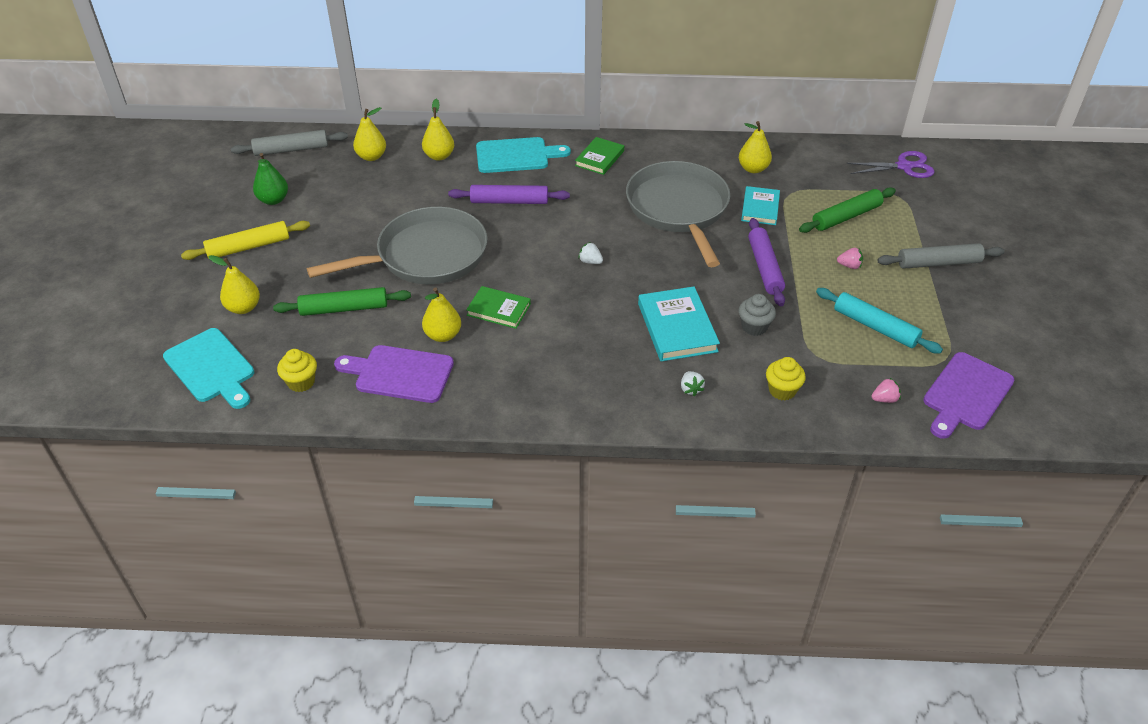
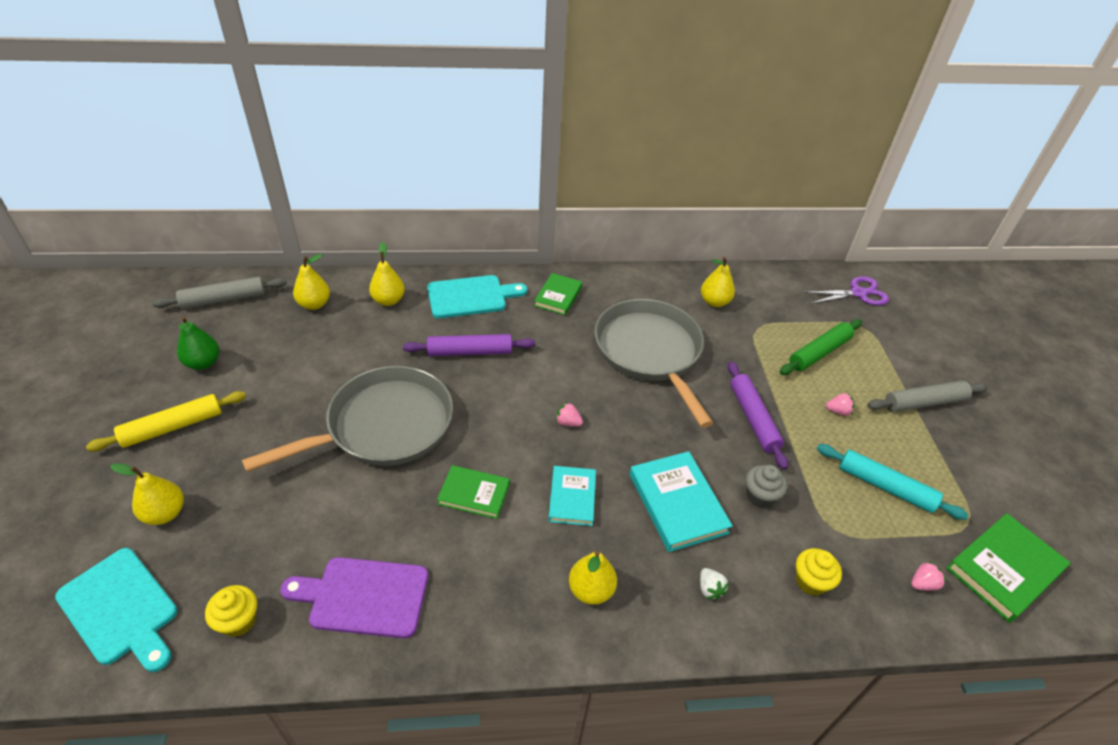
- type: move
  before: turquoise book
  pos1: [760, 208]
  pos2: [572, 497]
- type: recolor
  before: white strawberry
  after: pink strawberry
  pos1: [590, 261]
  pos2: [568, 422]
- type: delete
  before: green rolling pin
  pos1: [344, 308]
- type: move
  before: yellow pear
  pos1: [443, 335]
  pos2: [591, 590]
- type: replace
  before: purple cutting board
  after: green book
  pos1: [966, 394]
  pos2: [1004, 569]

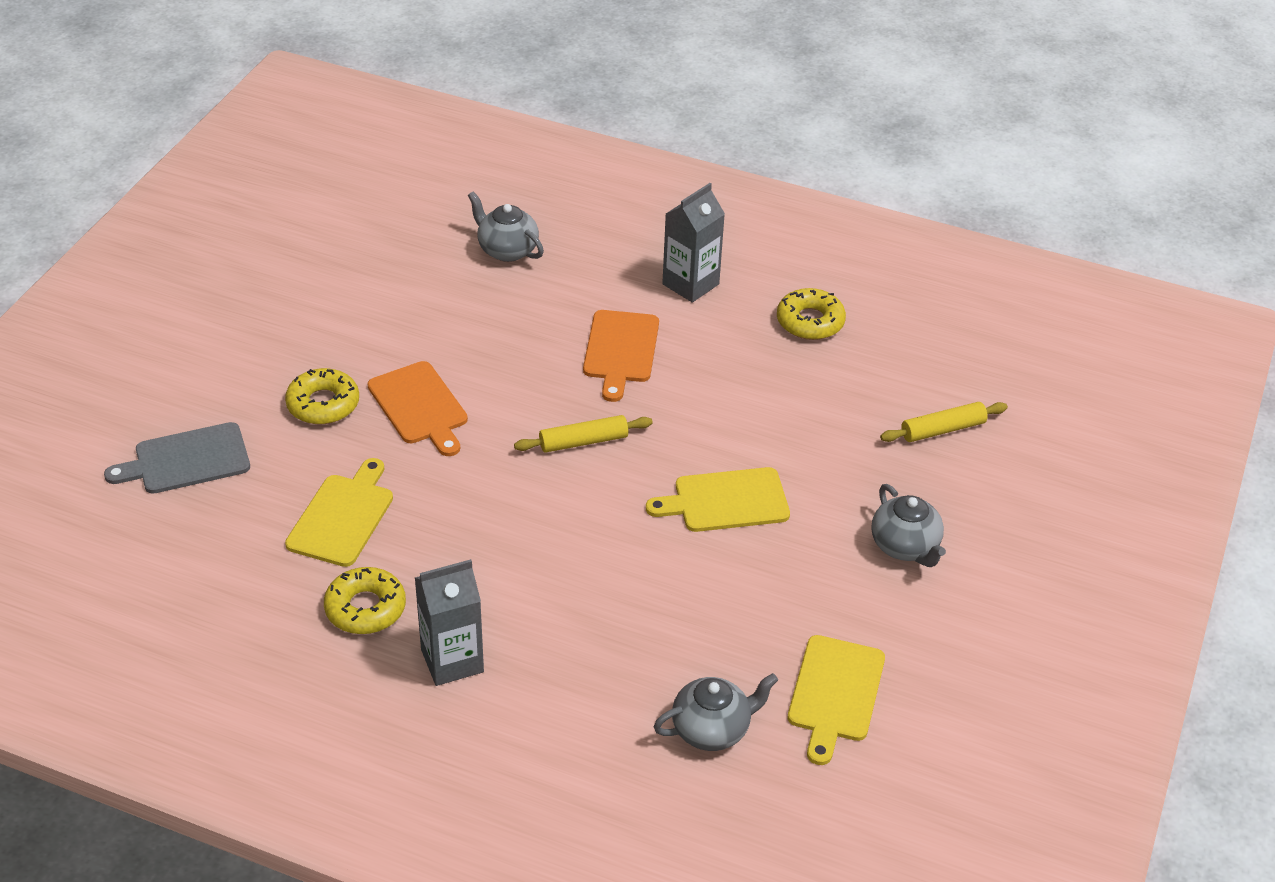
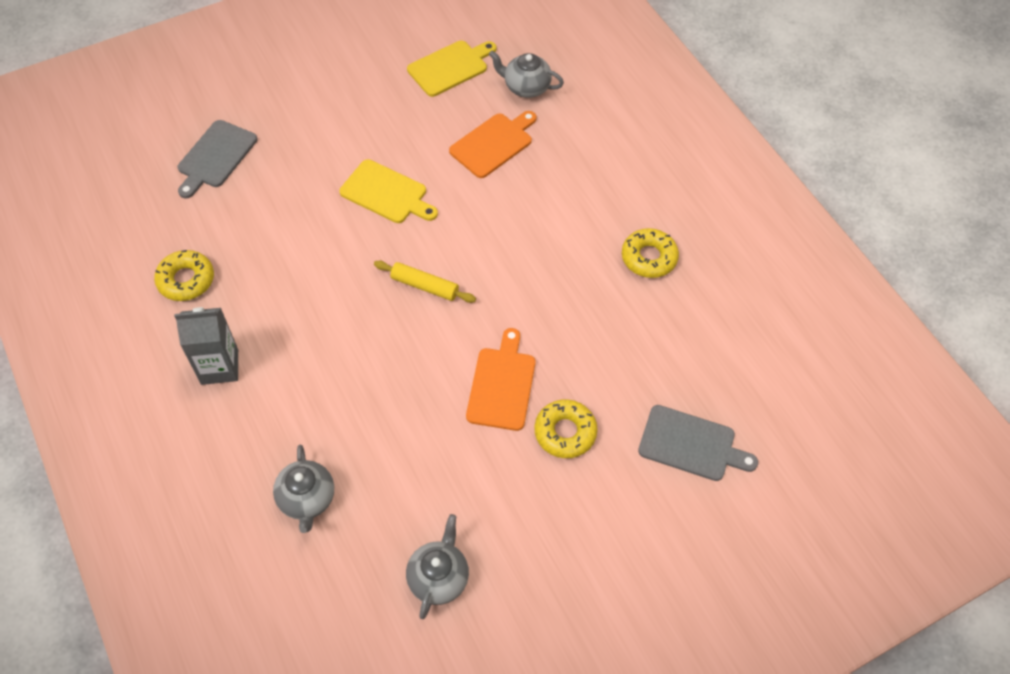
- type: move
  before: orange cutting board
  pos1: [620, 350]
  pos2: [493, 144]
- type: replace
  before: yellow rolling pin
  after: grey cutting board
  pos1: [942, 429]
  pos2: [215, 157]
- type: delete
  before: yellow cutting board
  pos1: [342, 517]
- type: move
  before: grey teapot
  pos1: [905, 547]
  pos2: [439, 577]
- type: delete
  before: grey carton
  pos1: [452, 660]

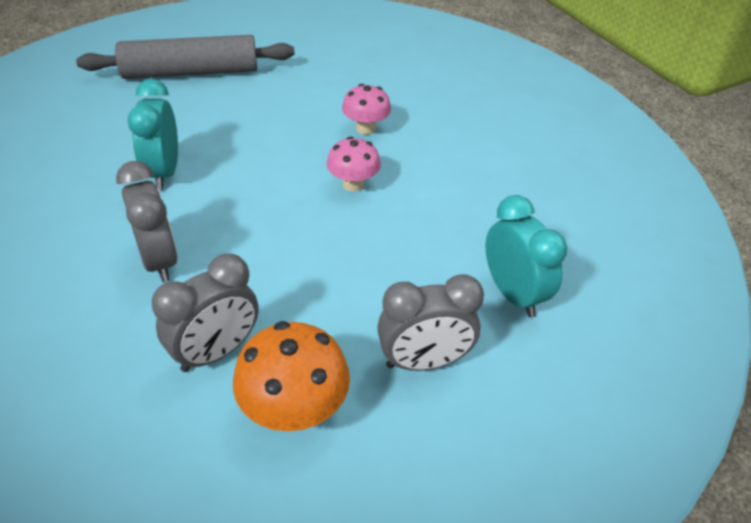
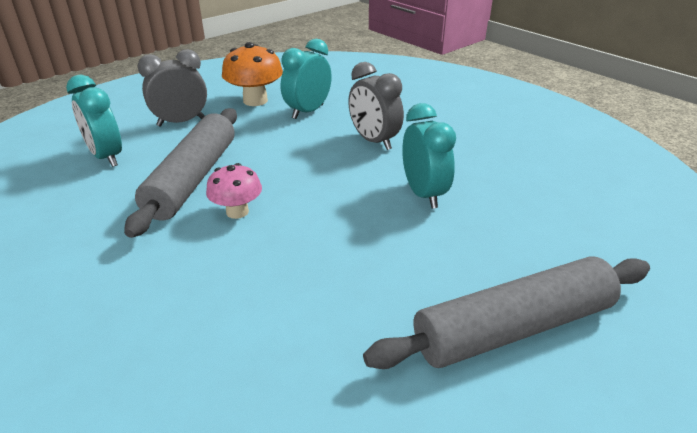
- type: delete
  before: pink mushroom
  pos1: [365, 128]
- type: recolor
  before: grey clock
  after: turquoise clock
  pos1: [216, 352]
  pos2: [308, 112]
- type: insert
  after: grey rolling pin
  pos2: [193, 179]

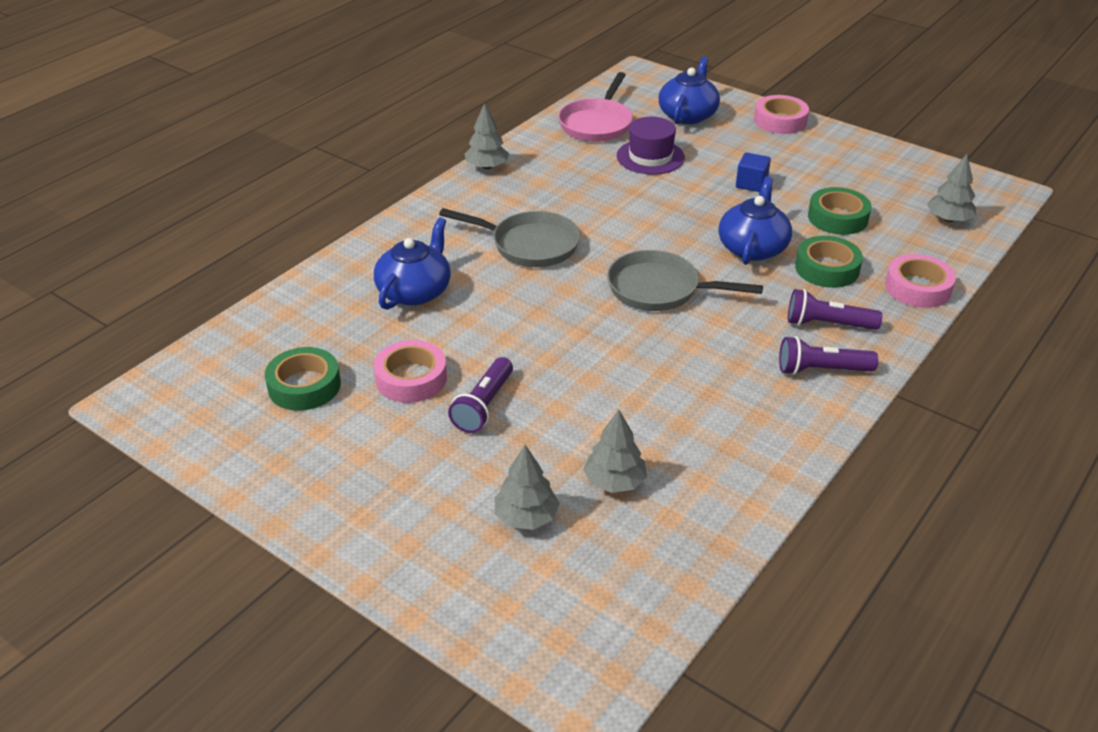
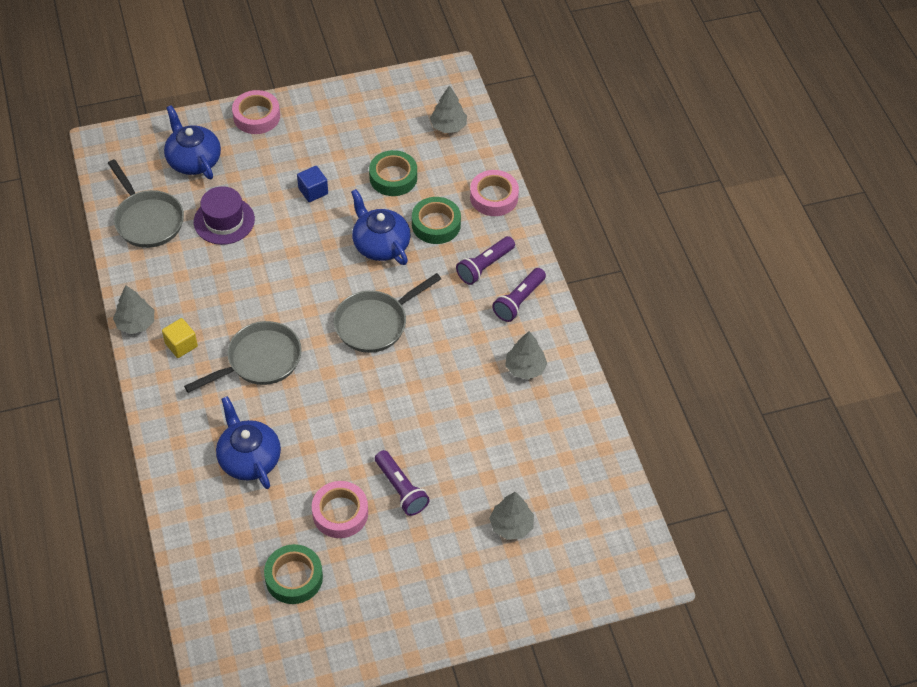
- type: recolor
  before: pink pan
  after: grey pan
  pos1: [596, 124]
  pos2: [147, 220]
- type: move
  before: grey tree
  pos1: [614, 482]
  pos2: [525, 368]
- type: insert
  after: yellow cube
  pos2: [181, 345]

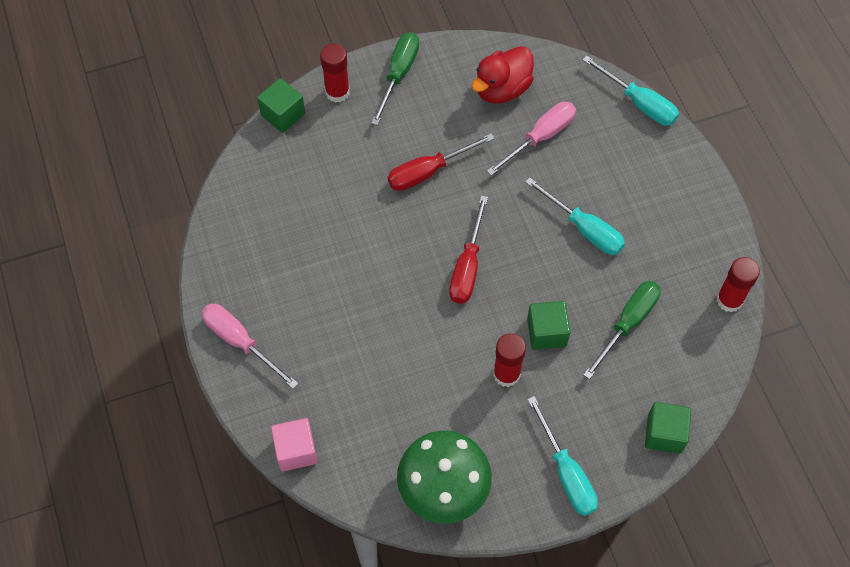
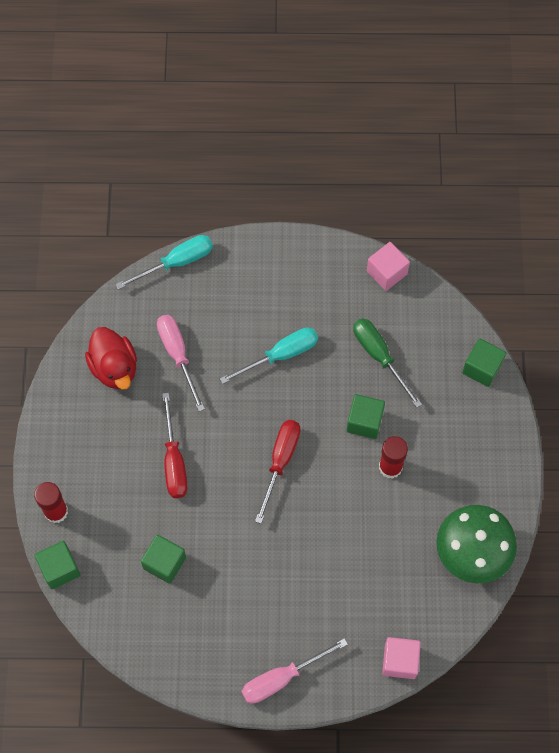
- type: delete
  before: green screwdriver
  pos1: [398, 74]
- type: rotate
  before: red screwdriver
  pos1: [467, 266]
  pos2: [280, 462]
  turn: -105
- type: replace
  before: red glue stick
  after: pink cube
  pos1: [729, 300]
  pos2: [387, 272]
- type: delete
  before: turquoise screwdriver
  pos1: [566, 473]
- type: insert
  after: green cube
  pos2: [164, 563]

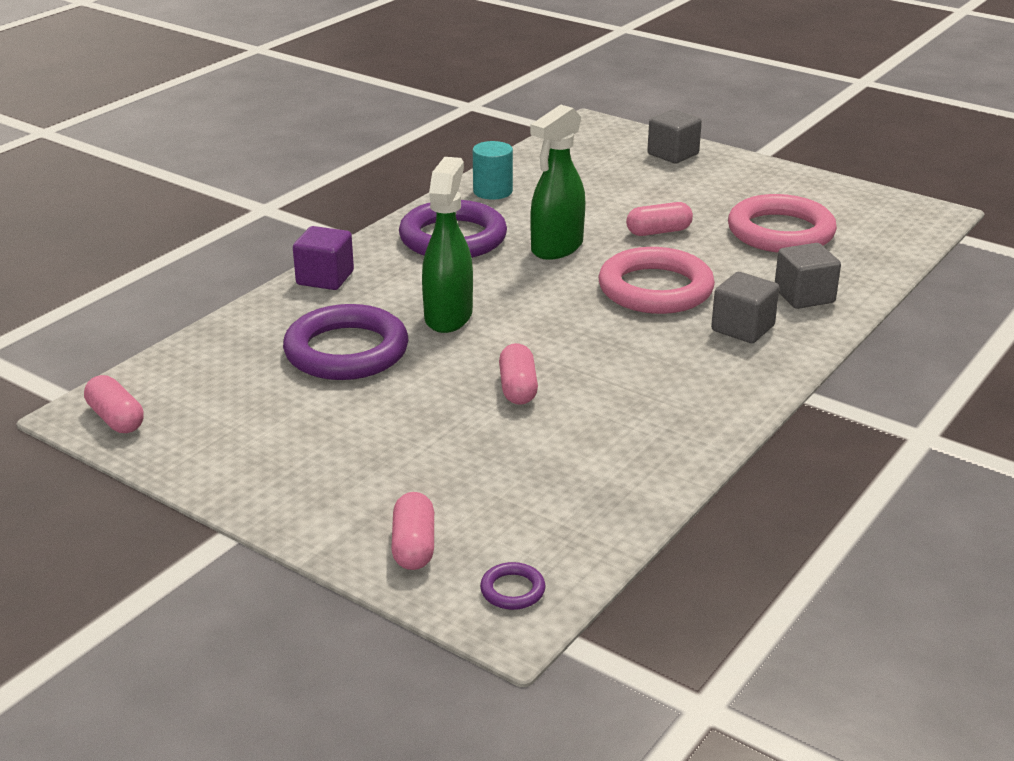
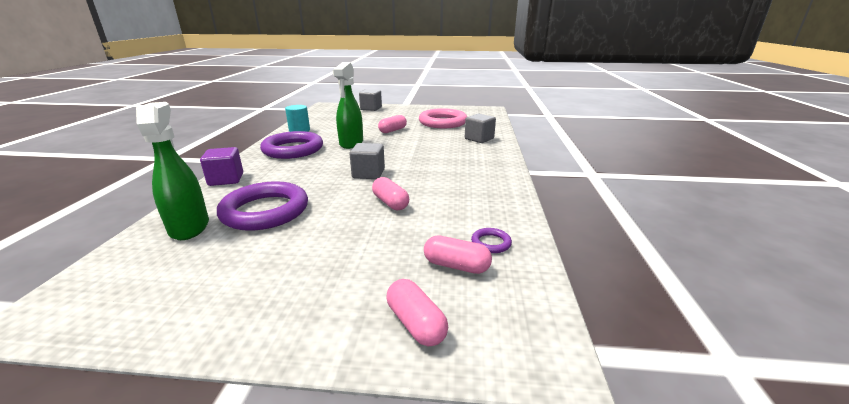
- type: move
  before: green spray bottle
  pos1: [448, 316]
  pos2: [189, 227]
- type: delete
  before: pink ring
  pos1: [655, 289]
- type: move
  before: grey cube
  pos1: [742, 328]
  pos2: [368, 174]
- type: move
  before: pink capsule
  pos1: [116, 419]
  pos2: [456, 266]
- type: move
  before: purple ring
  pos1: [512, 590]
  pos2: [491, 243]

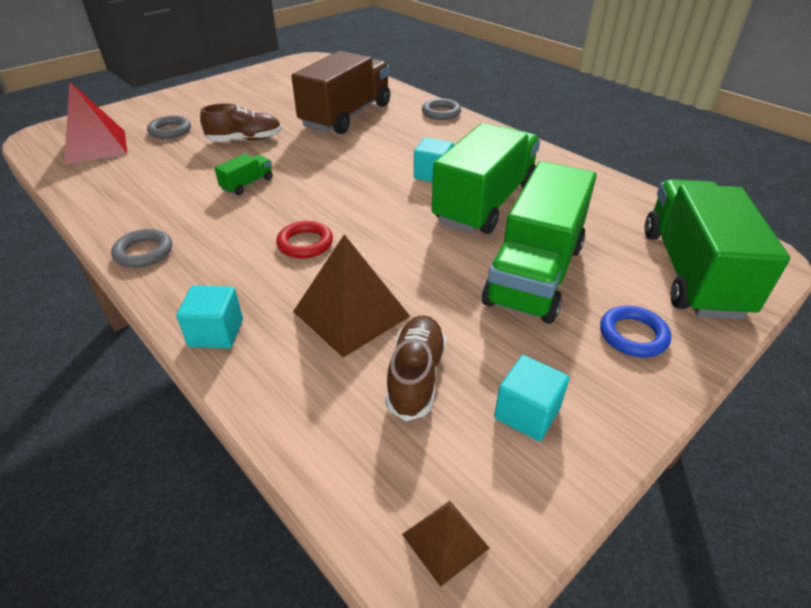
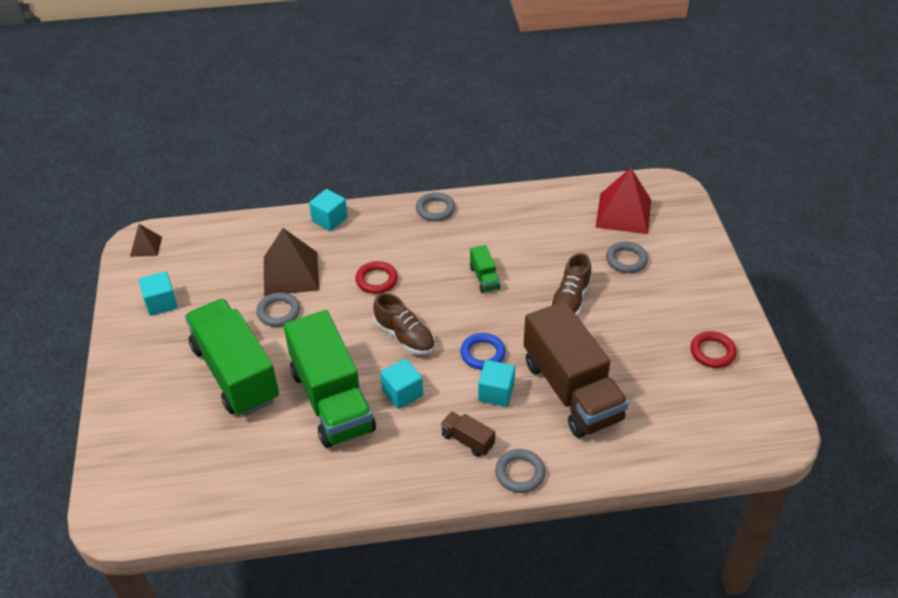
- type: delete
  before: green truck
  pos1: [691, 272]
- type: move
  before: blue ring
  pos1: [633, 335]
  pos2: [482, 354]
- type: move
  before: brown shoe
  pos1: [416, 376]
  pos2: [404, 337]
- type: insert
  after: grey ring
  pos2: [278, 312]
- type: insert
  after: red ring
  pos2: [712, 352]
- type: insert
  after: turquoise cube
  pos2: [496, 393]
- type: insert
  after: brown truck
  pos2: [467, 440]

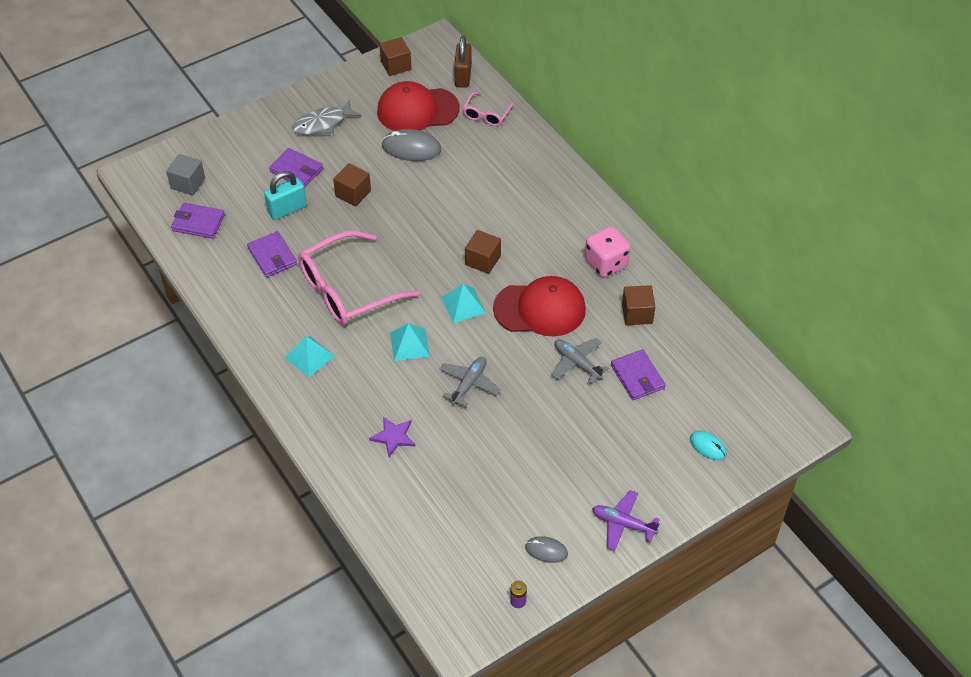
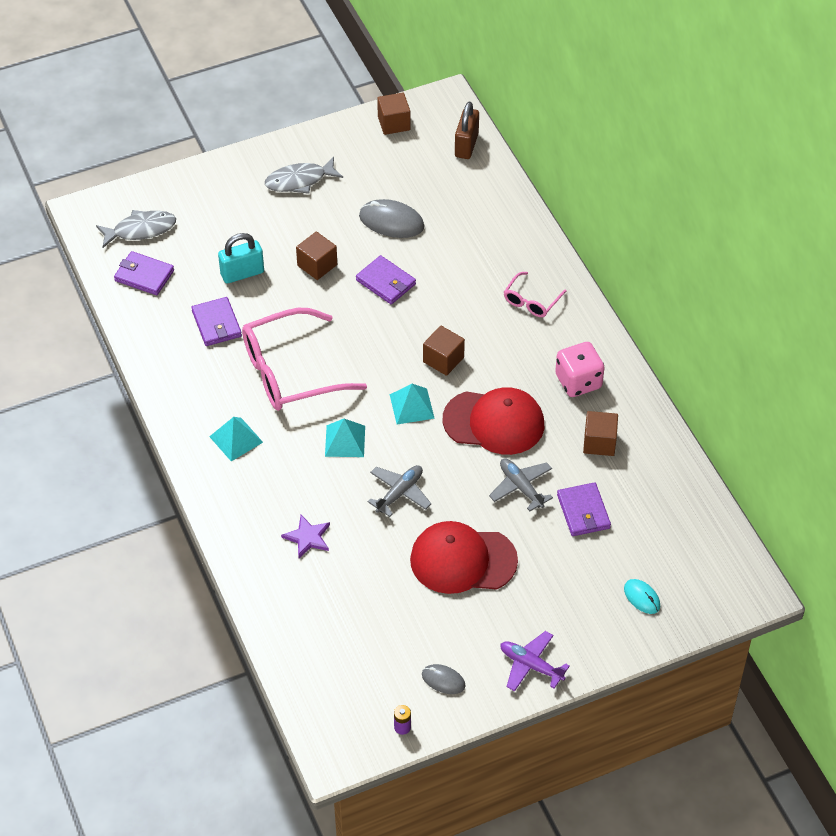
- type: move
  before: red cap
  pos1: [417, 110]
  pos2: [462, 560]
- type: move
  before: pink glasses
  pos1: [486, 115]
  pos2: [531, 301]
- type: move
  before: purple wallet
  pos1: [296, 170]
  pos2: [386, 282]
- type: replace
  before: grey cube
  after: grey fish
  pos1: [188, 183]
  pos2: [141, 230]

